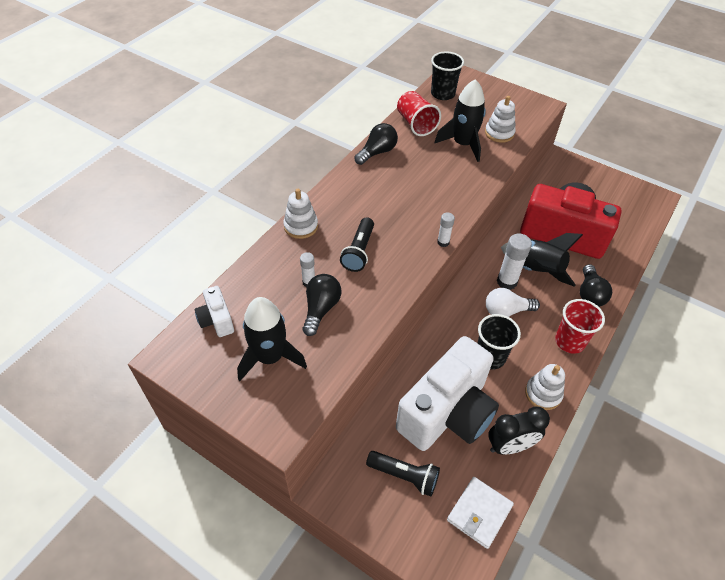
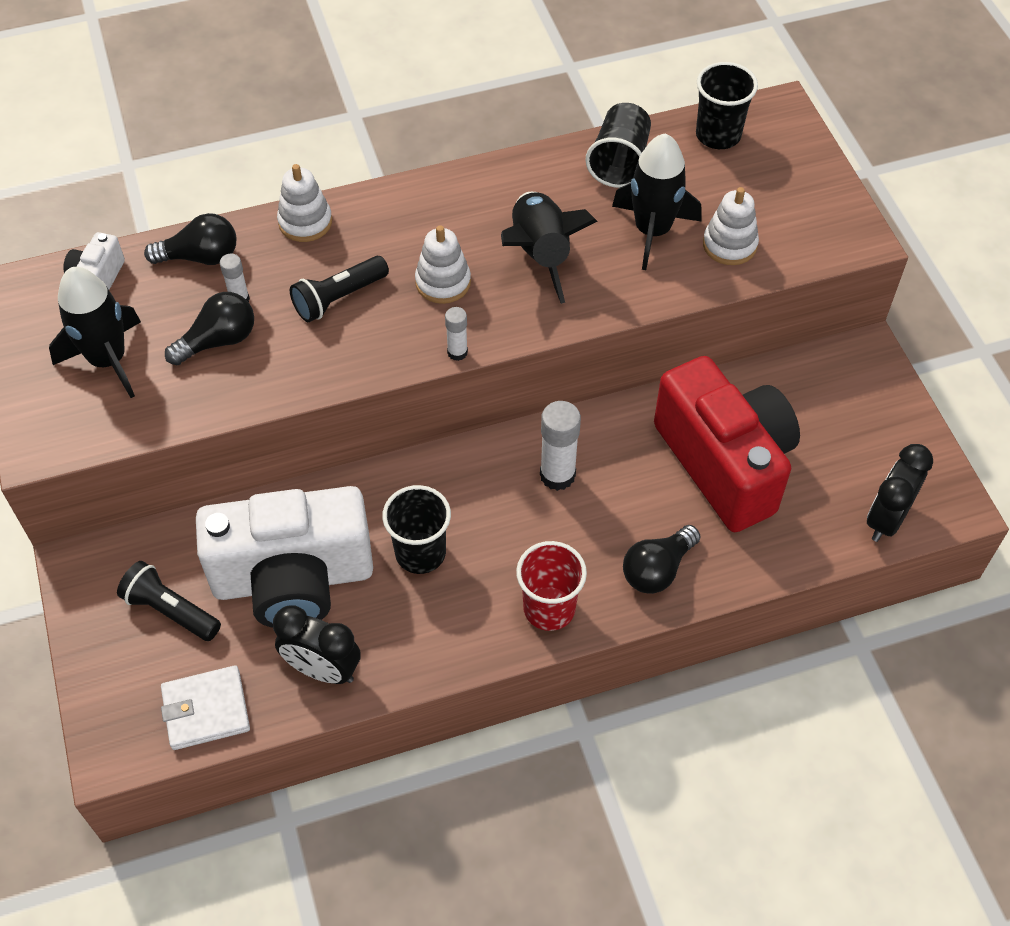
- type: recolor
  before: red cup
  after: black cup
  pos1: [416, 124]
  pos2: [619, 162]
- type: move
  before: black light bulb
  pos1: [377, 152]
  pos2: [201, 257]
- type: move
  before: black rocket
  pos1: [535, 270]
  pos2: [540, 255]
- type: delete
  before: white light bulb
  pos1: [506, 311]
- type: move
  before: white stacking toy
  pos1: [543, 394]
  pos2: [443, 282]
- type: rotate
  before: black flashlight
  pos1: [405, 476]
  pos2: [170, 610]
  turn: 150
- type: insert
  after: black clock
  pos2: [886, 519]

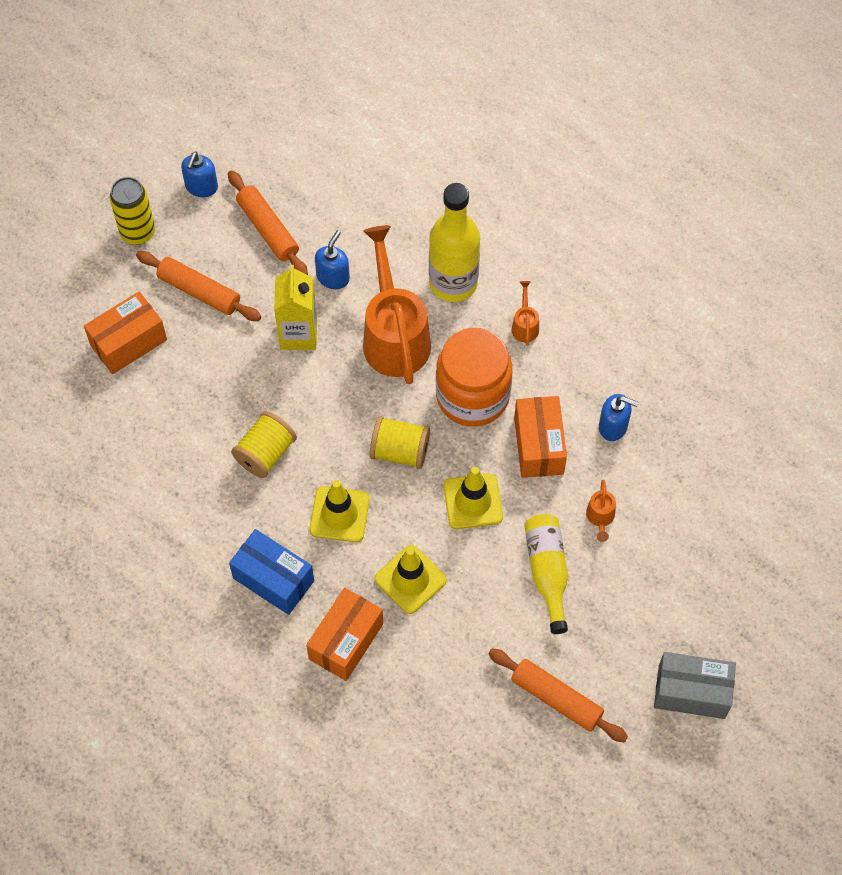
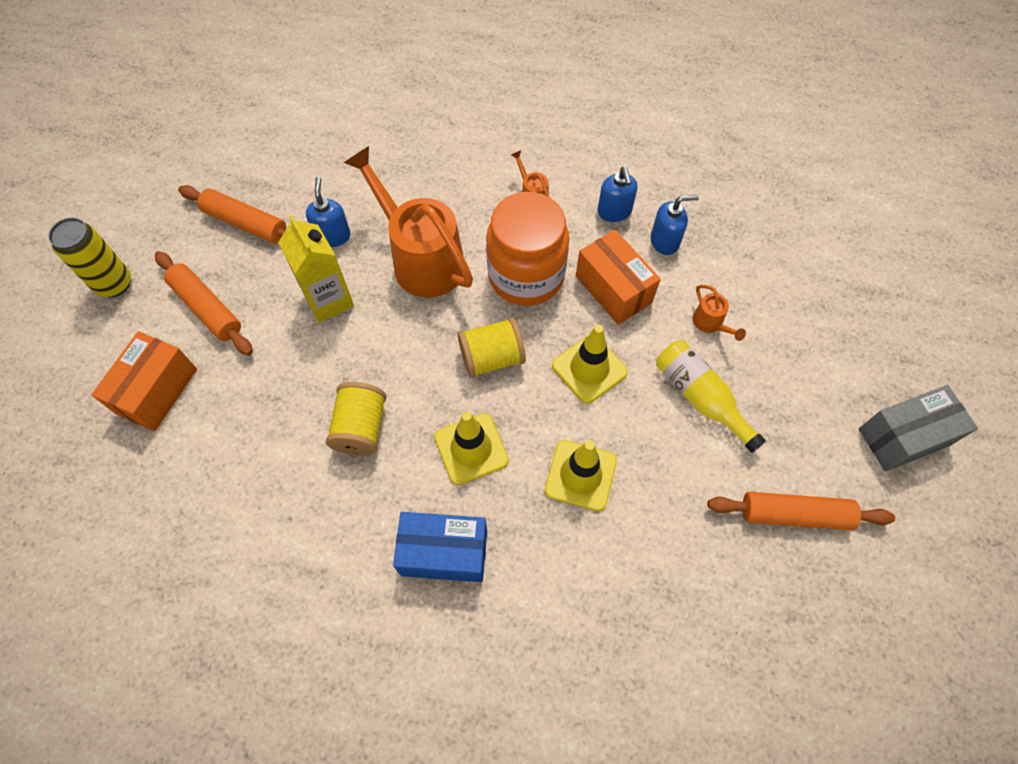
- type: move
  before: blue soap dispenser
  pos1: [201, 187]
  pos2: [614, 212]
- type: delete
  before: yellow bottle
  pos1: [453, 282]
- type: rotate
  before: orange rolling pin
  pos1: [199, 291]
  pos2: [207, 308]
  turn: 45
- type: delete
  before: orange box
  pos1: [346, 641]

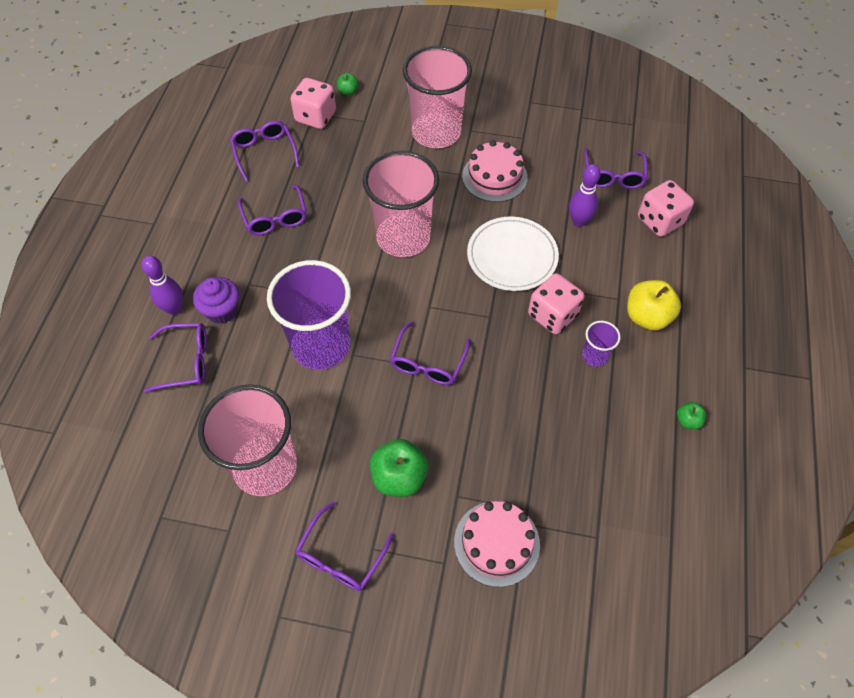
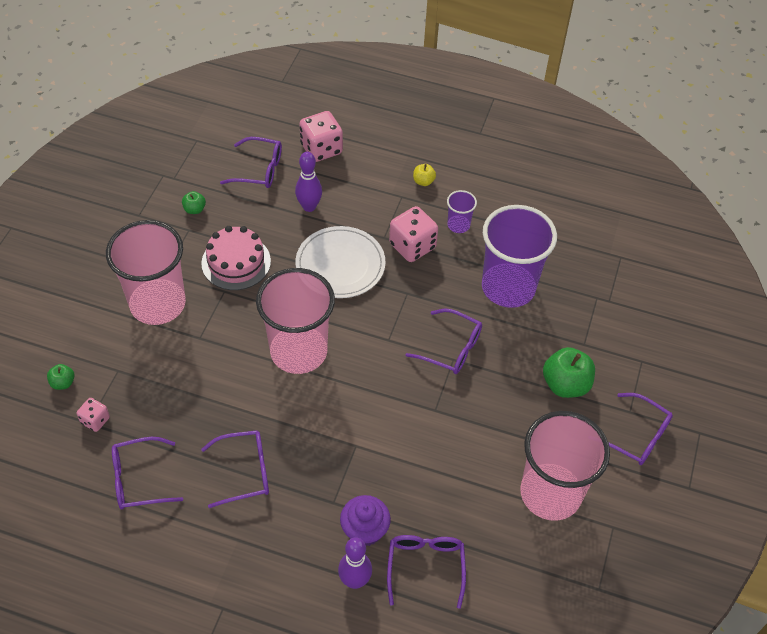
- type: resize
  before: pink dice
  pos1: [315, 117]
  pos2: [95, 420]
  scale: 0.55
- type: move
  before: purple cup
  pos1: [321, 345]
  pos2: [508, 287]
- type: resize
  before: yellow apple
  pos1: [647, 316]
  pos2: [423, 181]
  scale: 0.51
- type: move
  before: green apple
  pos1: [687, 420]
  pos2: [194, 209]
- type: delete
  before: pink cake
  pos1: [496, 543]

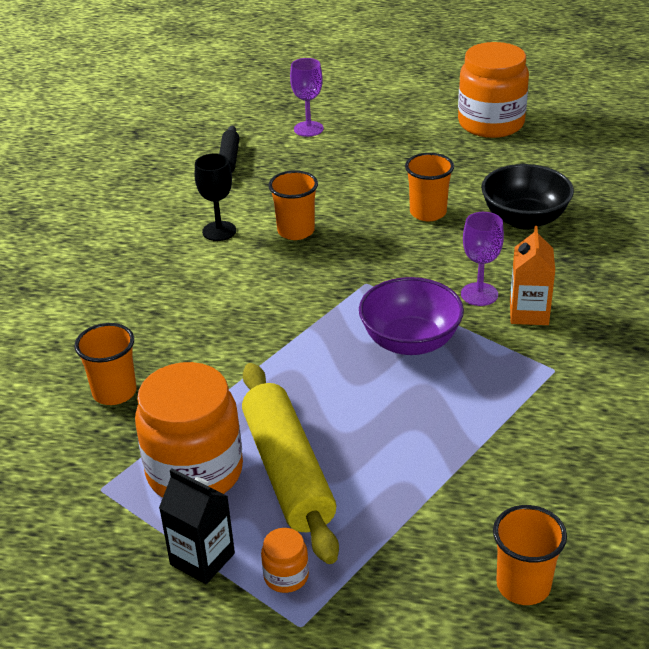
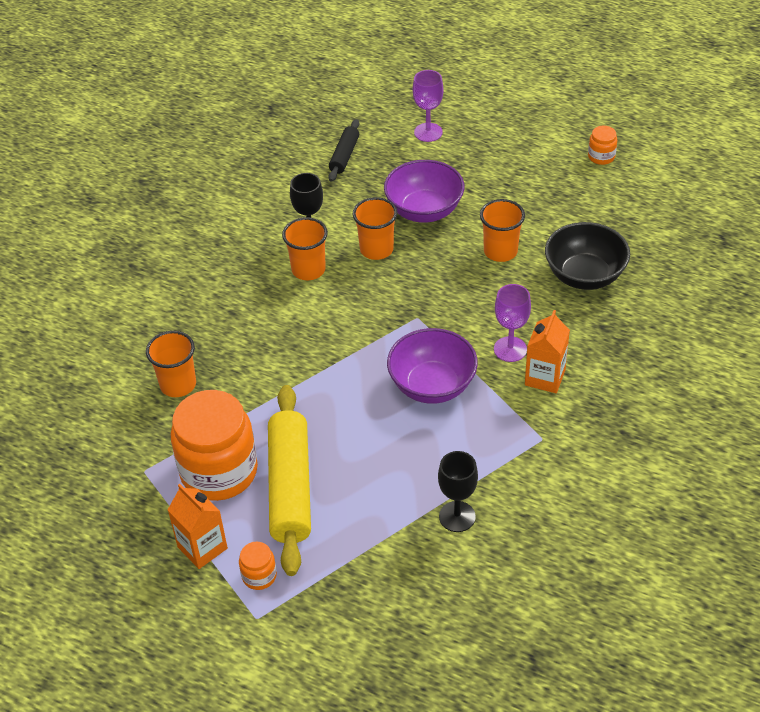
- type: resize
  before: orange jar
  pos1: [491, 123]
  pos2: [601, 157]
  scale: 0.42
- type: recolor
  before: black carton
  after: orange carton
  pos1: [202, 559]
  pos2: [202, 547]
- type: move
  before: orange cup
  pos1: [523, 585]
  pos2: [308, 270]
- type: insert
  after: purple bowl
  pos2: [424, 210]
- type: insert
  after: black goblet
  pos2: [457, 516]

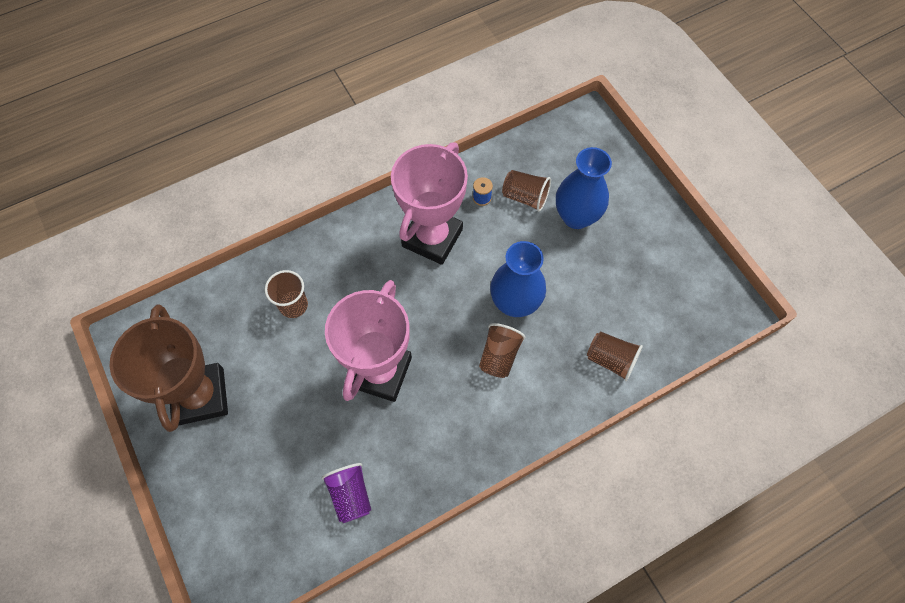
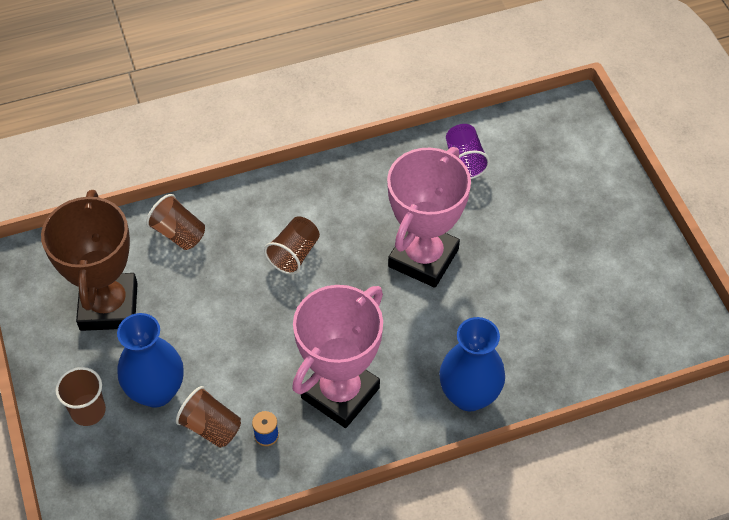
- type: move
  before: blue vase
  pos1: [515, 303]
  pos2: [469, 395]
- type: move
  before: brown cup
  pos1: [293, 305]
  pos2: [88, 411]
- type: move
  before: brown trophy
  pos1: [200, 396]
  pos2: [109, 306]

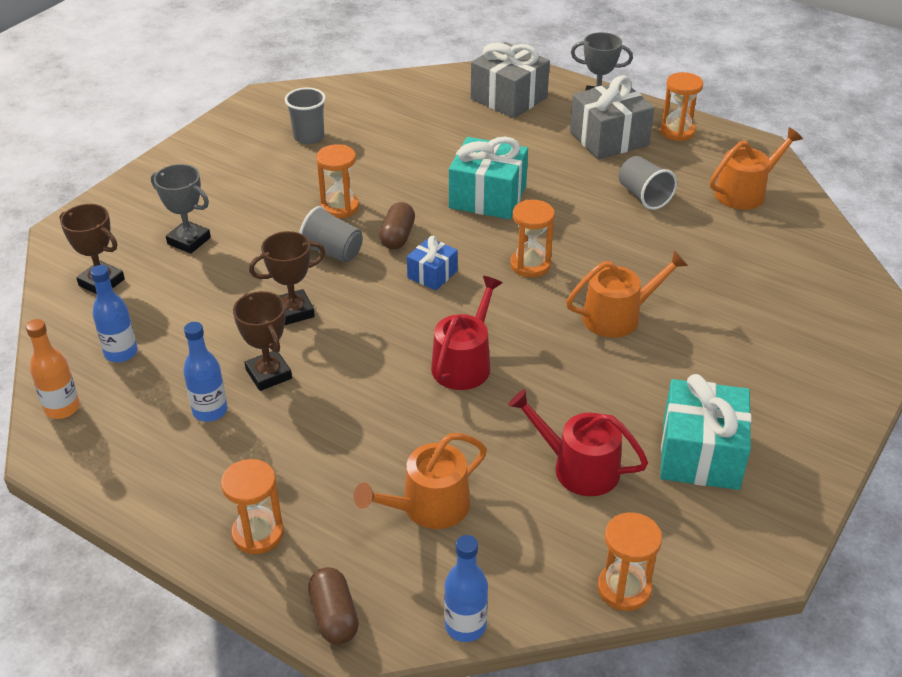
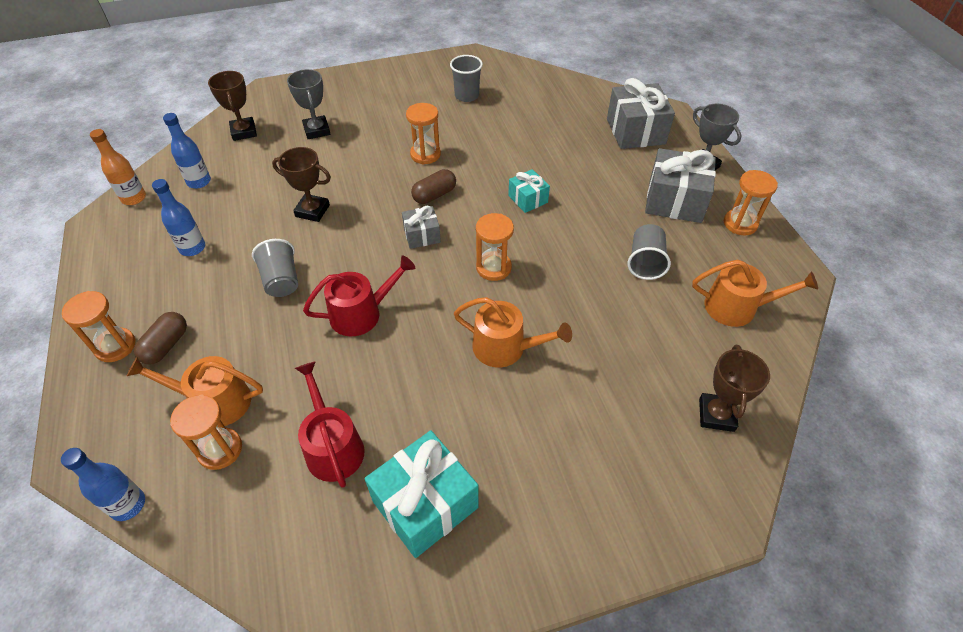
- type: resize
  before: turquoise gift
  pos1: [487, 197]
  pos2: [528, 199]
  scale: 0.54
- type: move
  before: grey cup
  pos1: [332, 252]
  pos2: [281, 280]
- type: recolor
  before: blue gift
  after: grey gift
  pos1: [432, 274]
  pos2: [422, 235]
- type: move
  before: brown trophy
  pos1: [268, 374]
  pos2: [716, 415]
- type: move
  before: orange hourglass
  pos1: [624, 588]
  pos2: [220, 449]
- type: move
  before: brown capsule
  pos1: [334, 616]
  pos2: [166, 345]

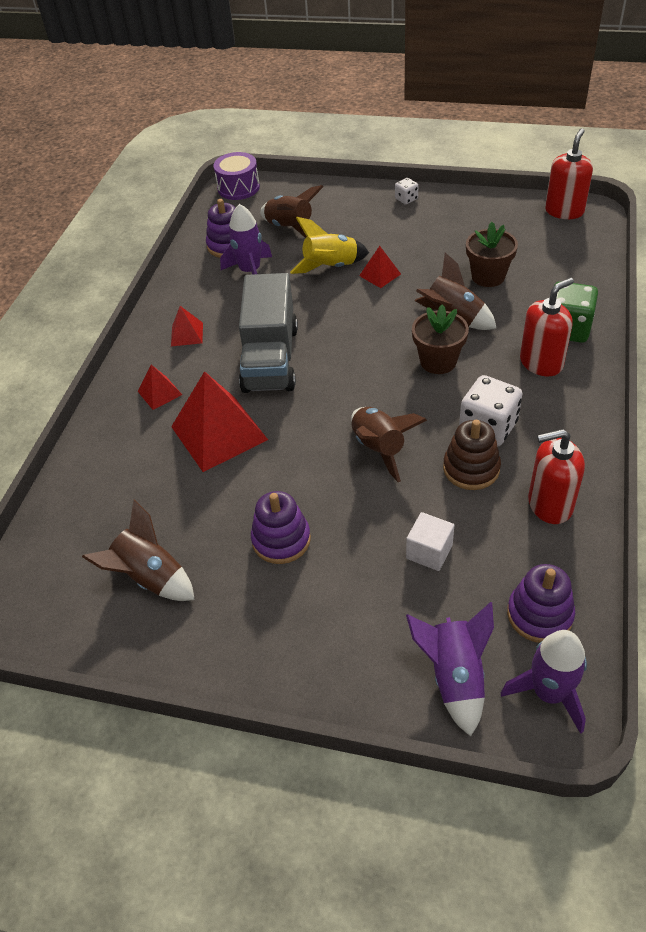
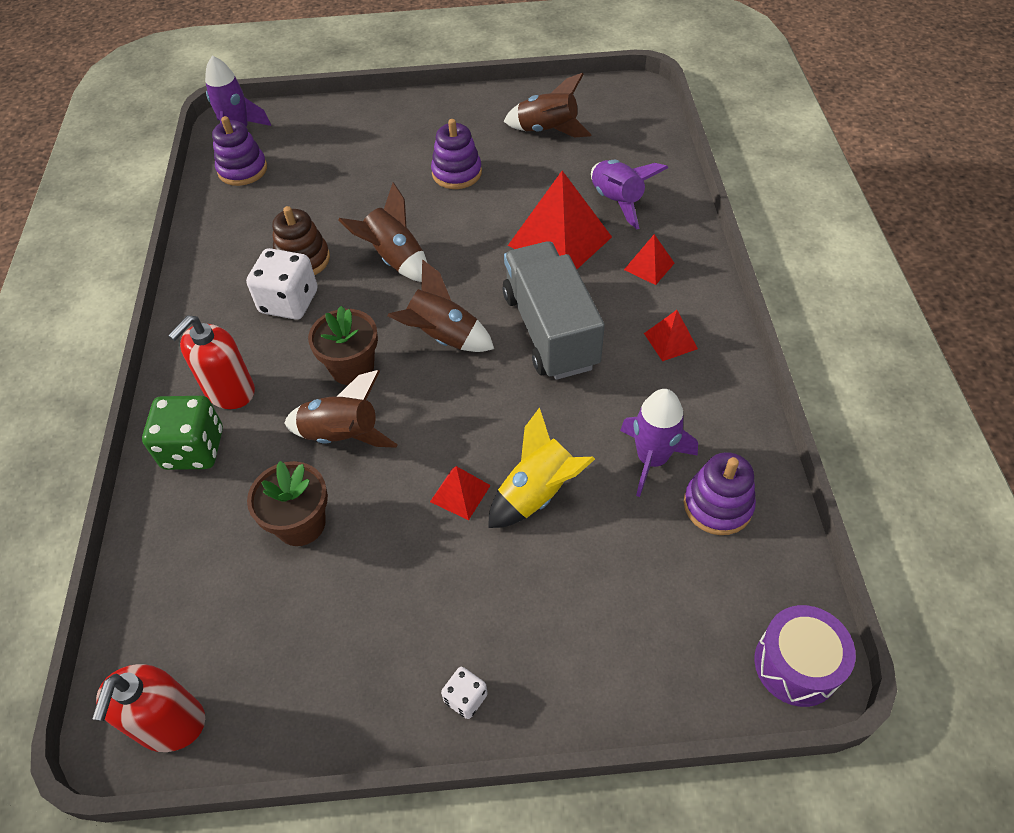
- type: move
  before: brown rocket
  pos1: [290, 228]
  pos2: [442, 337]
- type: delete
  before: red soap dispenser
  pos1: [549, 504]
- type: delete
  before: white cube
  pos1: [429, 551]
- type: move
  before: purple rocket
  pos1: [454, 677]
  pos2: [617, 201]

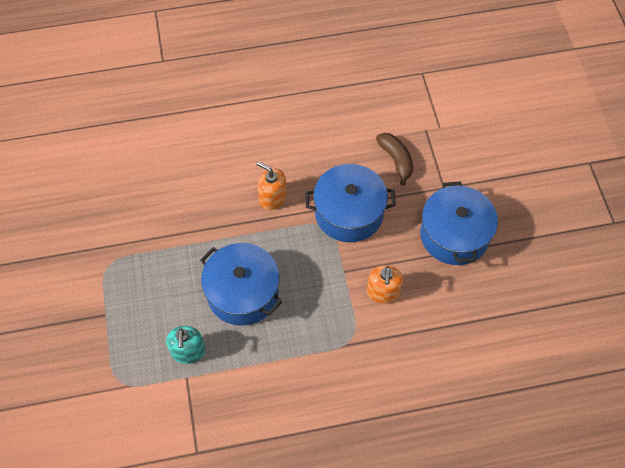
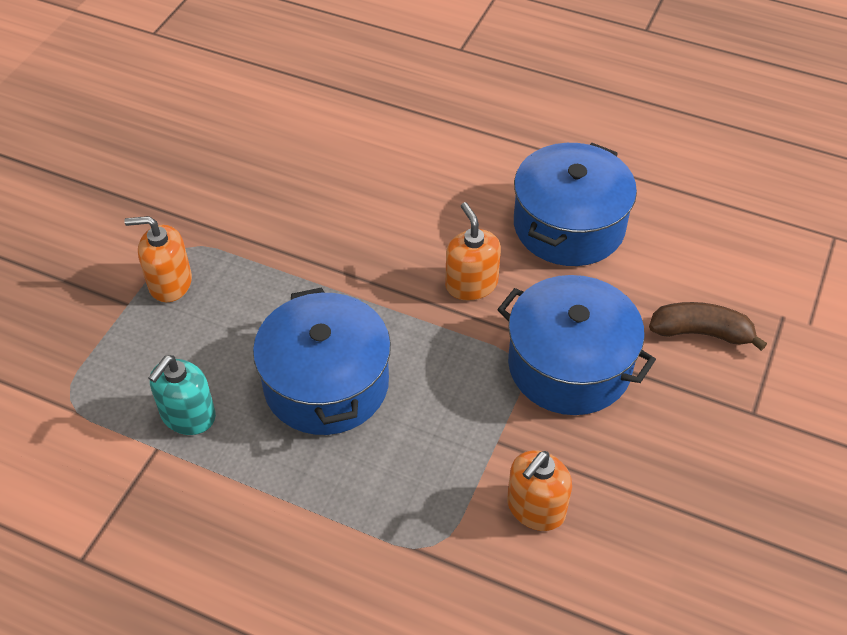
- type: rotate
  before: brown banana
  pos1: [396, 160]
  pos2: [701, 333]
  turn: -90
- type: move
  before: blue pot
  pos1: [454, 235]
  pos2: [569, 225]
- type: insert
  after: orange soap dispenser
  pos2: [170, 283]

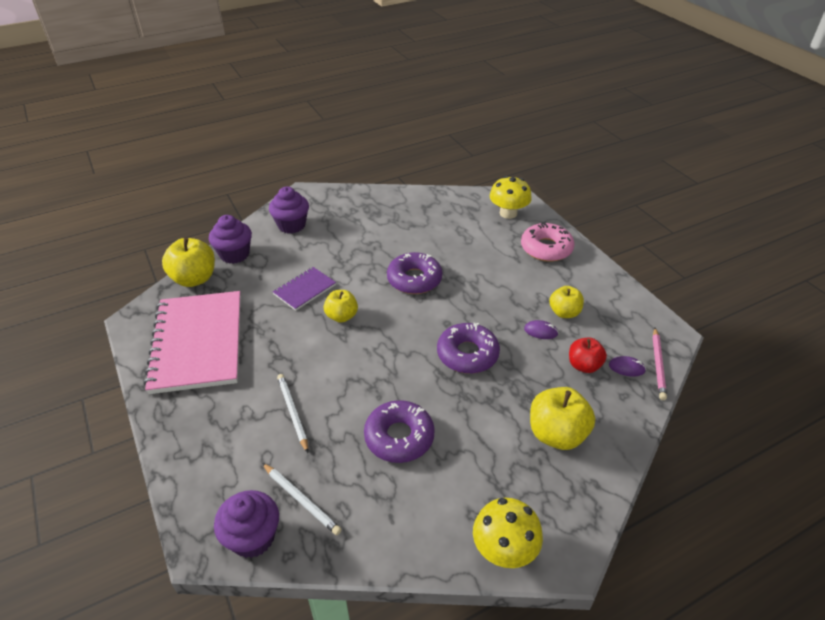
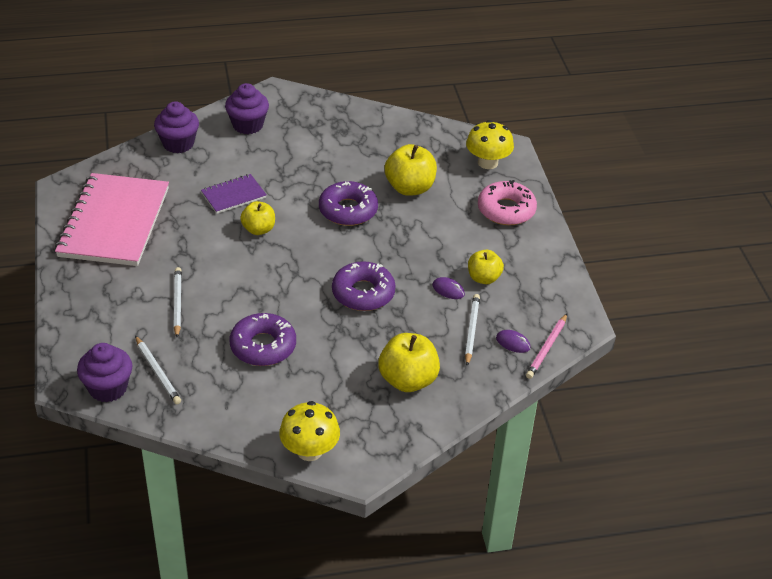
- type: move
  before: yellow apple
  pos1: [194, 279]
  pos2: [410, 188]
- type: replace
  before: red apple
  after: white pencil
  pos1: [584, 365]
  pos2: [471, 330]

